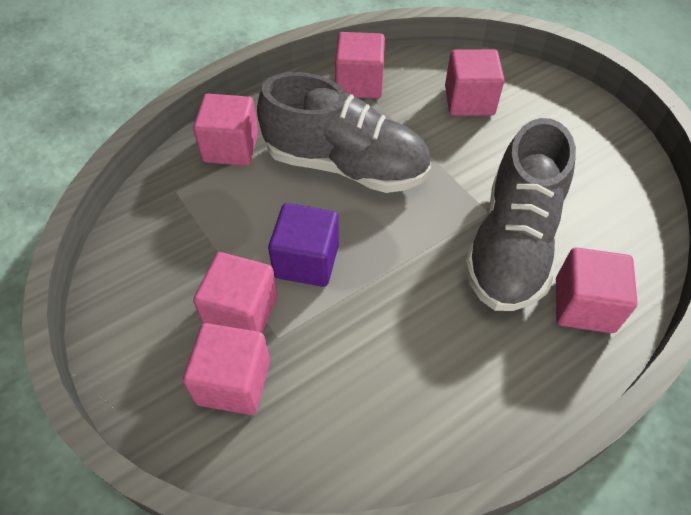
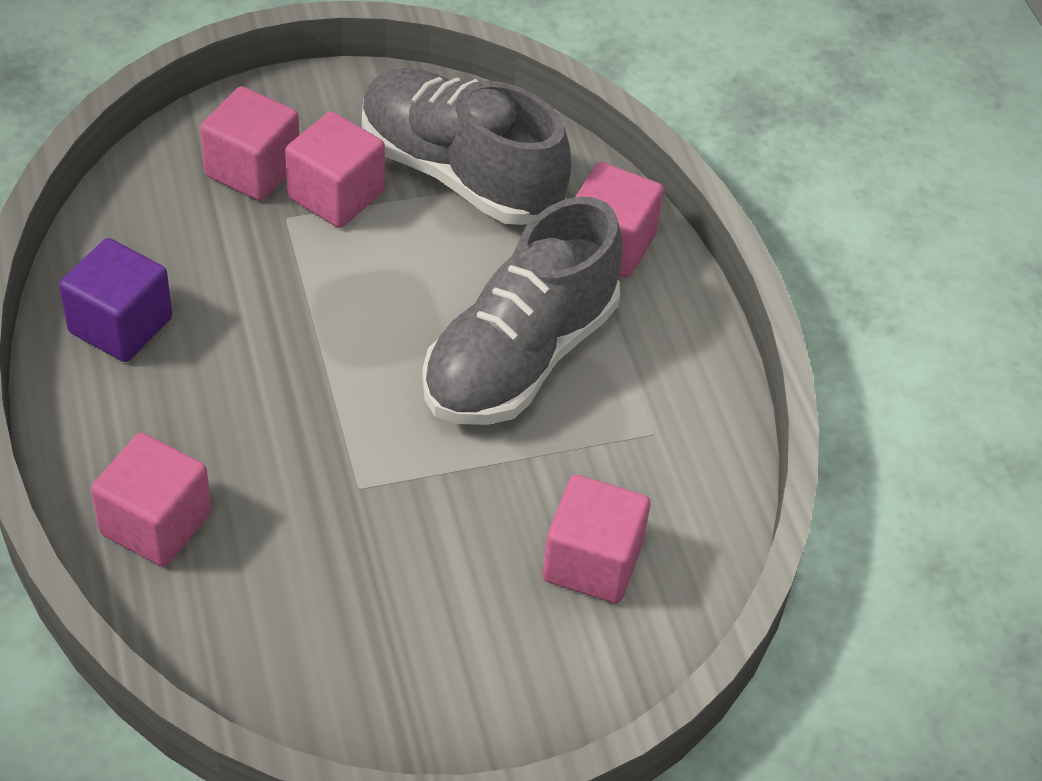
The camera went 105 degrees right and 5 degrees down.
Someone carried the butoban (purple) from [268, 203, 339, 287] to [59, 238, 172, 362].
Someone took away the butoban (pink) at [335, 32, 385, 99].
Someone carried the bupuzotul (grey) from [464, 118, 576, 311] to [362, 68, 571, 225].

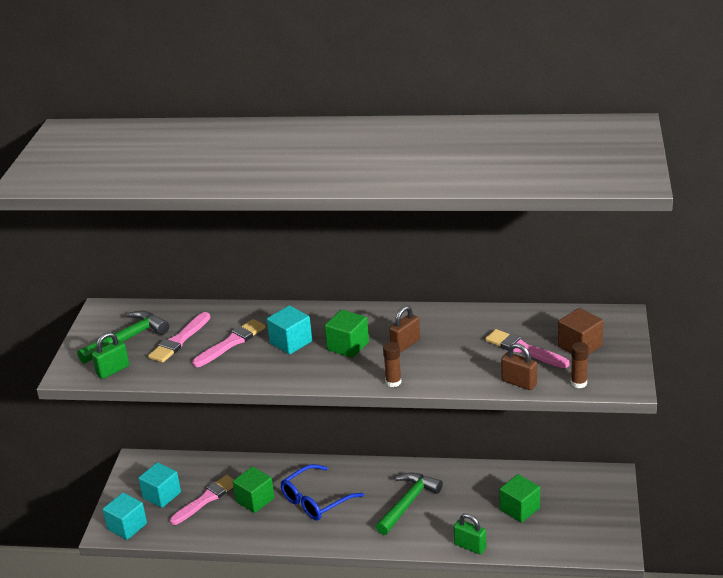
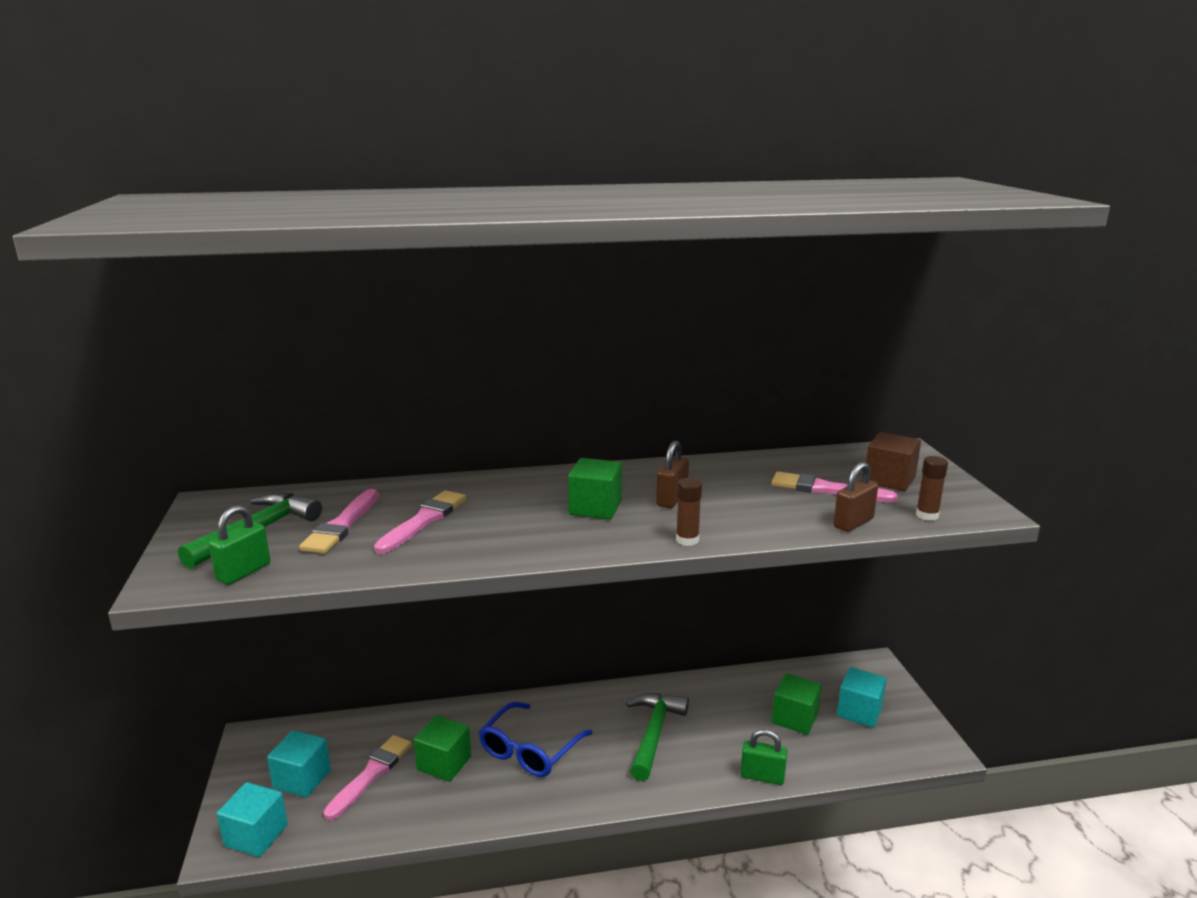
The camera went 20 degrees left and 10 degrees down.
Someone carried the butoban (turquoise) from [267, 305, 312, 354] to [837, 667, 887, 728].
Someone rotated the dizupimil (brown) at [501, 343, 537, 390] by 60 degrees counterclockwise.

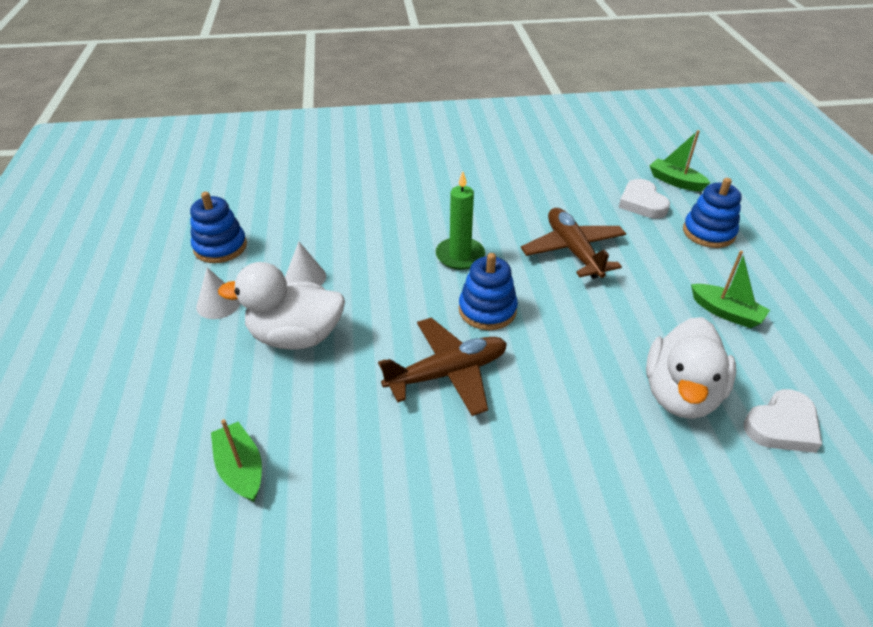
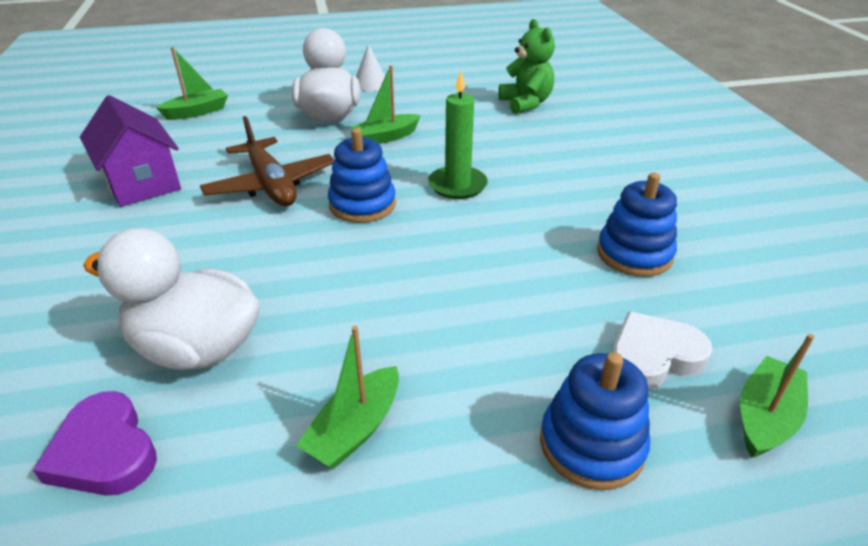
The camera went 85 degrees right and 5 degrees down.
Someone carried the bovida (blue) from [190, 192, 247, 263] to [597, 173, 677, 277].
Someone took away the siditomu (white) at [285, 241, 326, 285].
Someone took away the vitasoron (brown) at [521, 208, 626, 279].
Someone repainted the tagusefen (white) at [744, 389, 822, 453], which became the tagusefen (purple) at [33, 391, 157, 496].
Someone put down the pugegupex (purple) at [80, 95, 181, 207].
Someone put down the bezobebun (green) at [351, 65, 421, 144].
Someone put down the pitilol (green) at [498, 19, 555, 114].

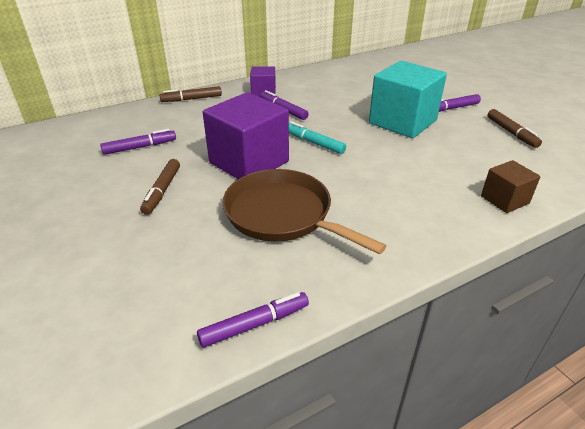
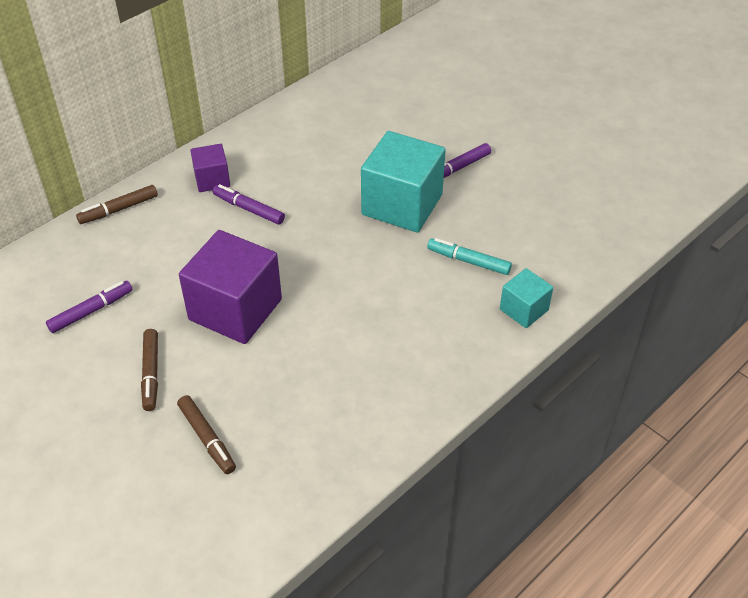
The camera went 15 degrees left and 10 degrees up.
Someone took away the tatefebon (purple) at [197, 292, 309, 348].
Someone took away the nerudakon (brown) at [222, 169, 387, 254].
Someone carried the tatefebon (turquoise) from [289, 121, 346, 154] to [427, 238, 512, 275].
Someone repainted the butoban (brown) at [481, 160, 540, 213], which became the butoban (turquoise) at [500, 268, 553, 328].
Someone carried the tatefebon (brown) from [487, 109, 542, 148] to [177, 395, 236, 474].

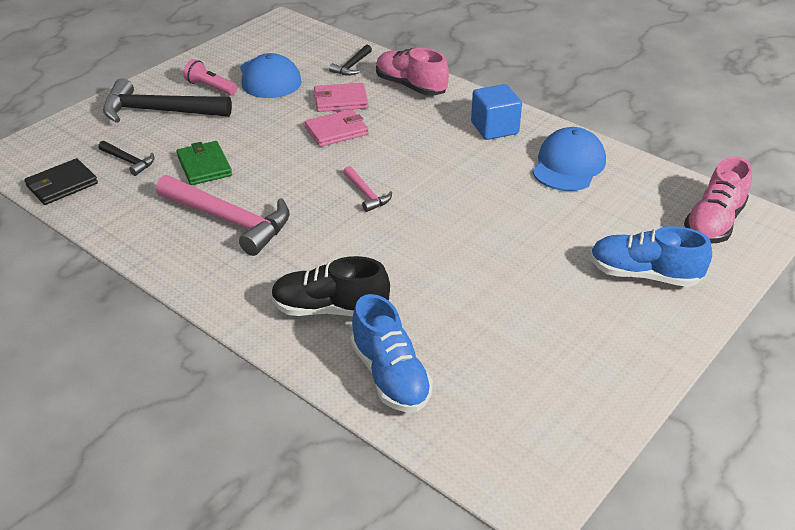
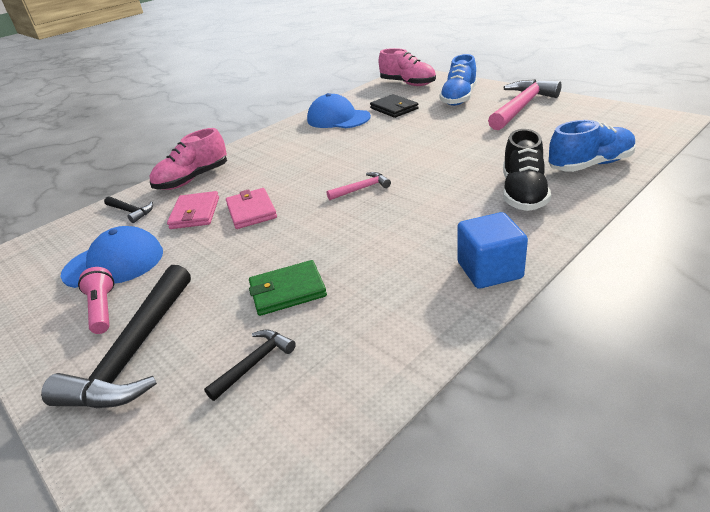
The camera went 80 degrees left and 5 degrees down.
Someone carried the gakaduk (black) from [24, 158, 98, 205] to [370, 94, 419, 118].
Someone carried the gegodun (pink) from [156, 175, 290, 256] to [488, 79, 561, 130].
Someone rotated the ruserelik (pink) at [183, 59, 237, 95] by 120 degrees clockwise.
Someone carried the butoban (blue) from [471, 84, 522, 140] to [457, 212, 528, 289].

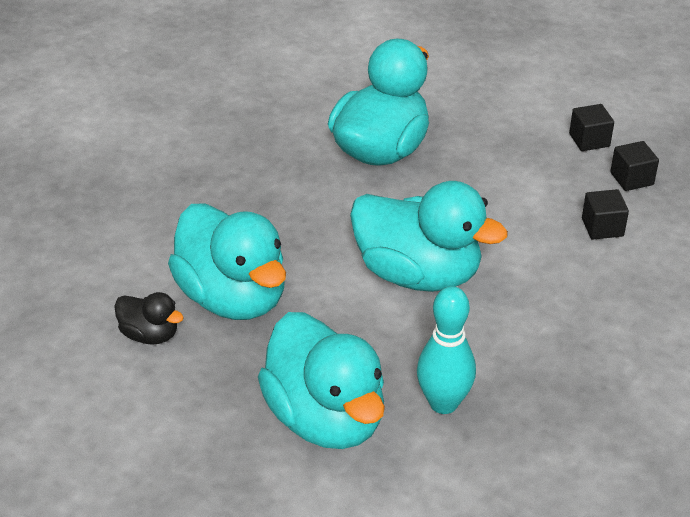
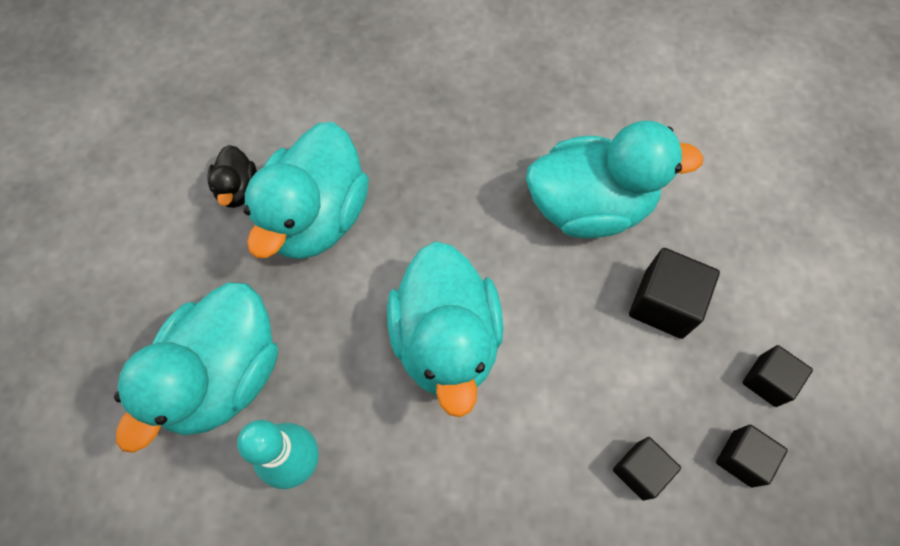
The camera went 55 degrees right and 25 degrees up.
Someone put down the butoban (black) at [629, 248, 720, 339].

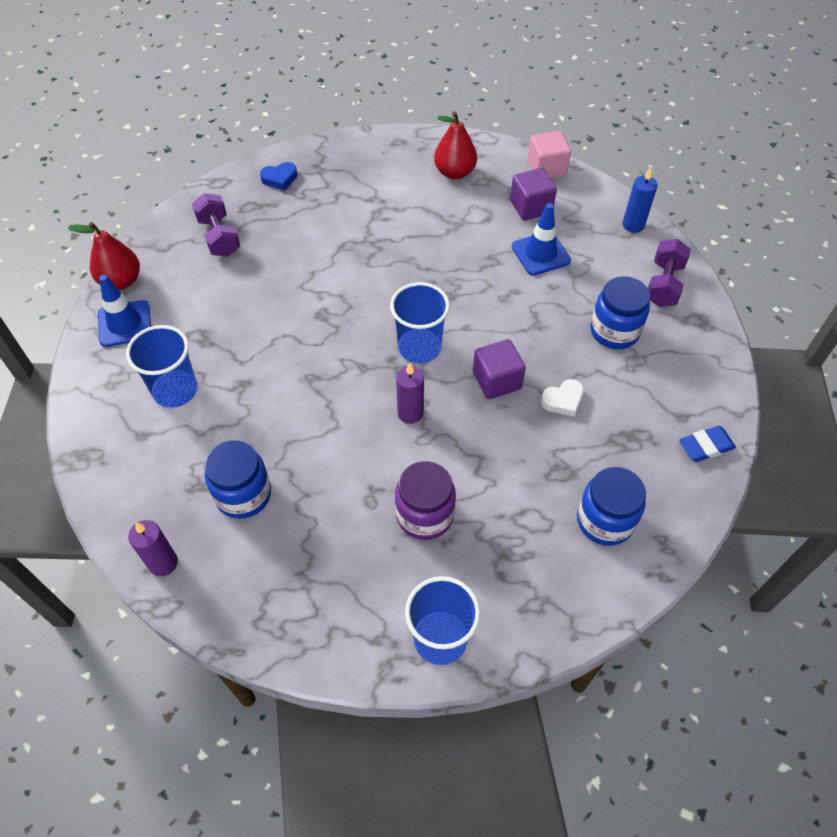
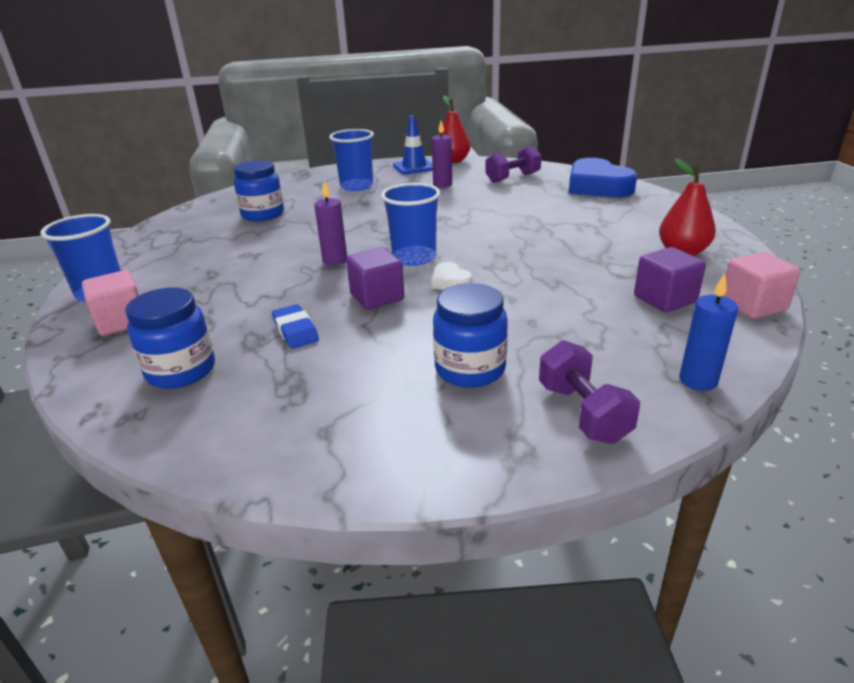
The camera went 85 degrees right and 25 degrees down.
Someone carried the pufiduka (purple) from [128, 520, 178, 576] to [432, 121, 452, 188].
Someone scaled the tagusefen (blue) at [260, 162, 297, 191] by 2.17.
Someone took away the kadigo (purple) at [395, 461, 456, 540].
Someone took away the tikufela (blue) at [512, 203, 571, 276].
Someone carried the tagusefen (white) from [541, 379, 584, 417] to [431, 262, 472, 290].
Someone rotated the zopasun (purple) at [648, 239, 691, 307] by 60 degrees clockwise.
Someone carried the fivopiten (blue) from [679, 426, 736, 462] to [272, 304, 319, 349].
Someone put down the butoban (pink) at [82, 270, 139, 336].

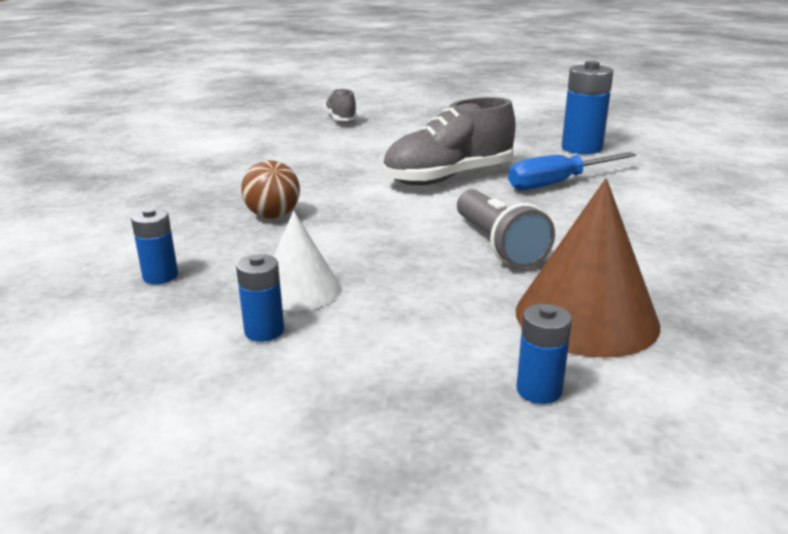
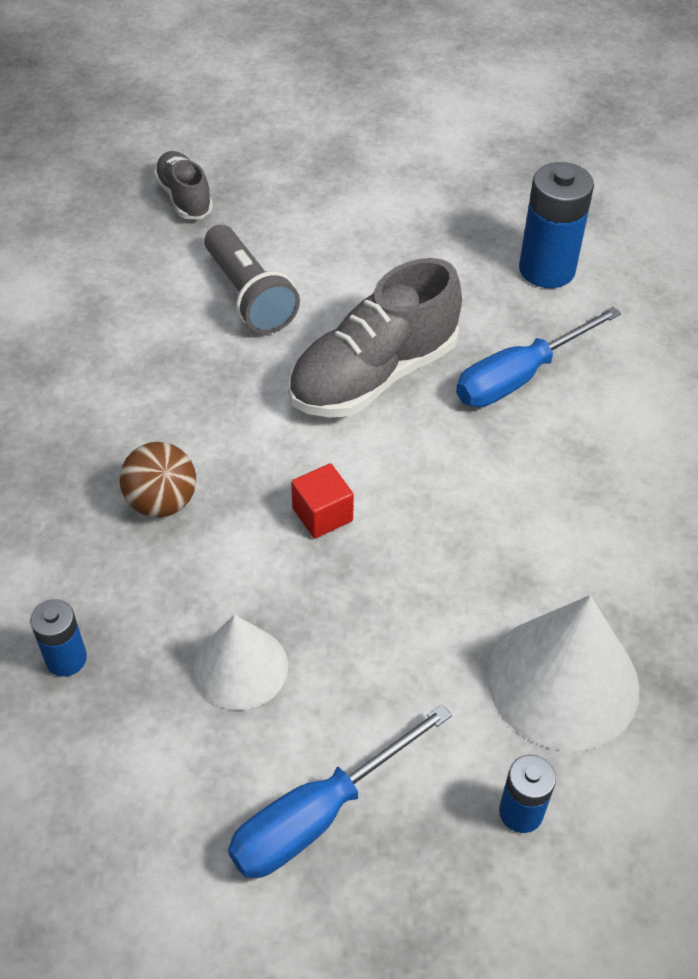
The camera went 10 degrees left and 25 degrees up.
Someone took away the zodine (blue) at [236, 254, 284, 342].
Someone carried the ruserelik (grey) from [457, 189, 555, 268] to [204, 225, 300, 334].
Someone repainted the siditomu (brown) at [516, 178, 660, 358], which became the siditomu (white) at [487, 595, 640, 751].
Someone put down the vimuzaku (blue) at [228, 704, 452, 878].
Someone put down the butoban (red) at [291, 463, 354, 538].

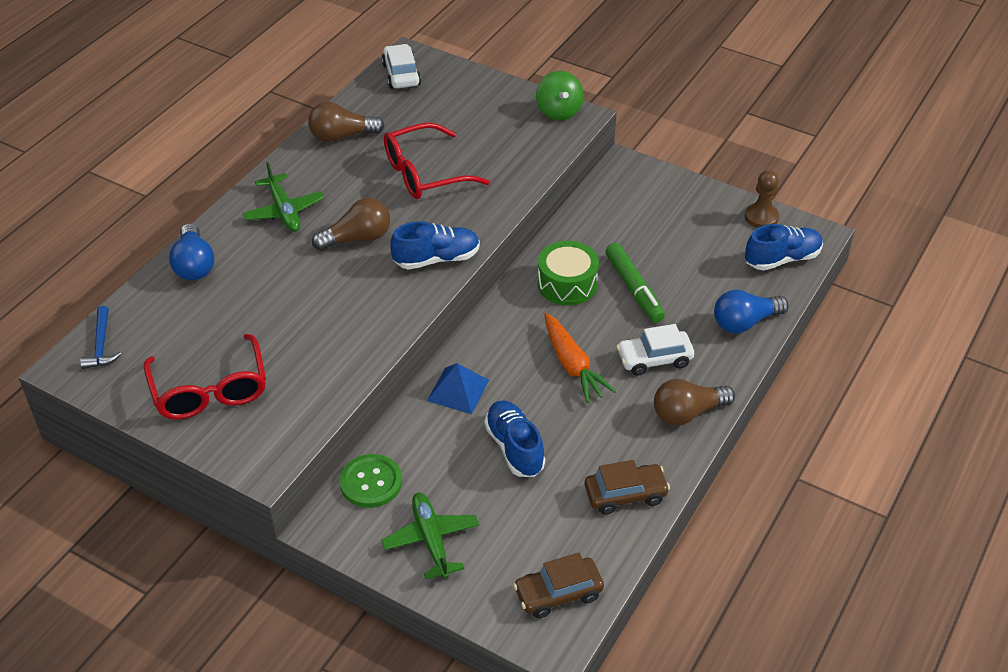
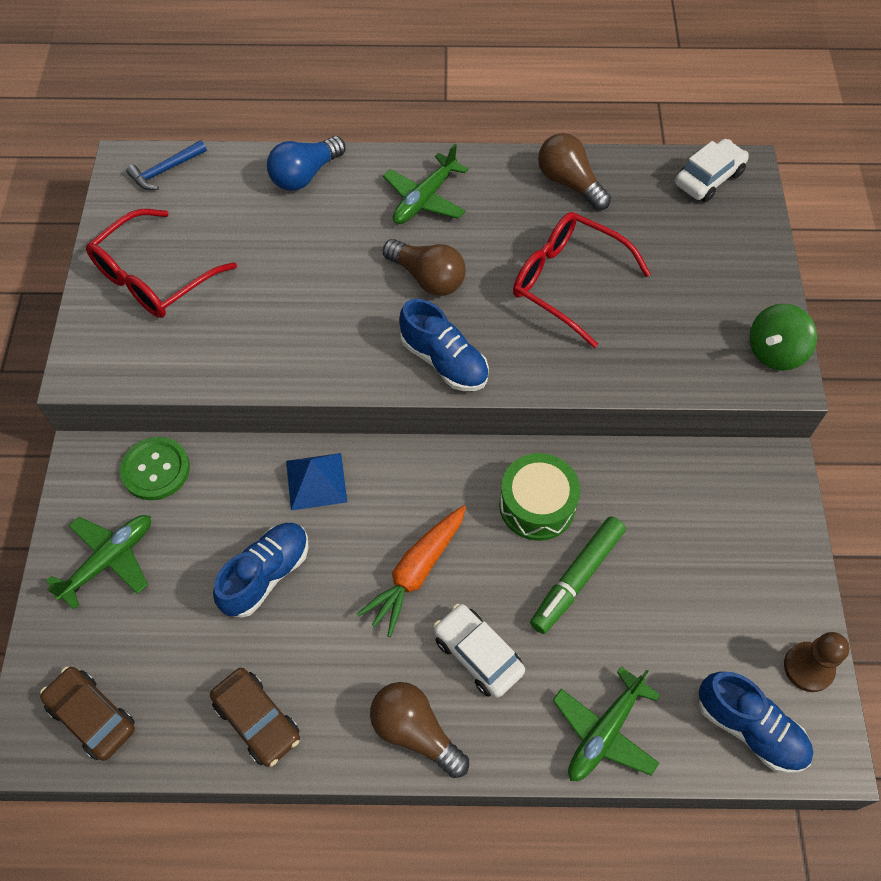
The camera went 60 degrees right and 15 degrees up.
Someone swapped the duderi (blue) at [714, 290, 788, 333] for the vitasoron (green) at [553, 666, 660, 781].

